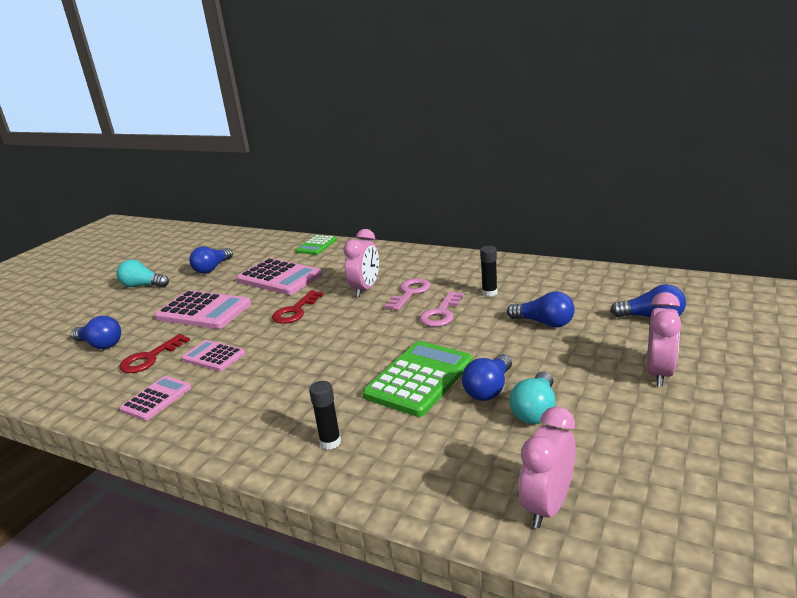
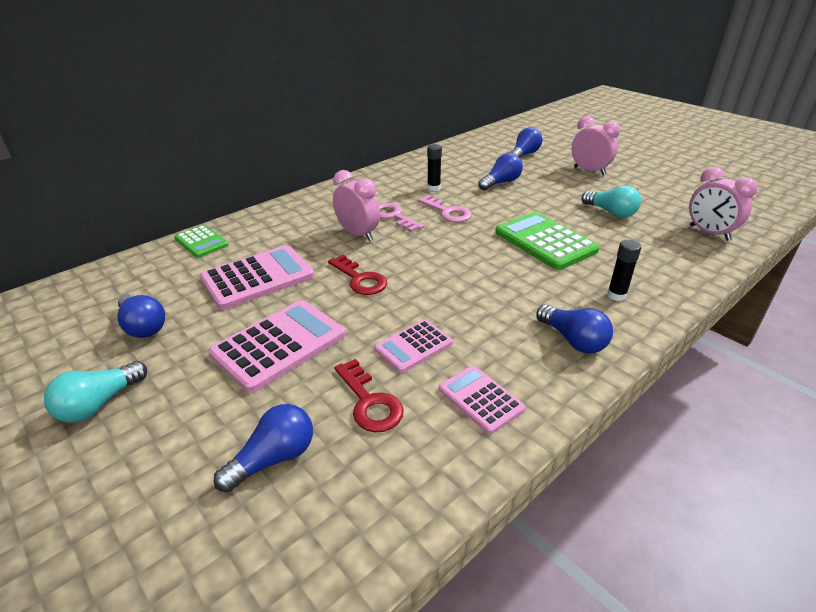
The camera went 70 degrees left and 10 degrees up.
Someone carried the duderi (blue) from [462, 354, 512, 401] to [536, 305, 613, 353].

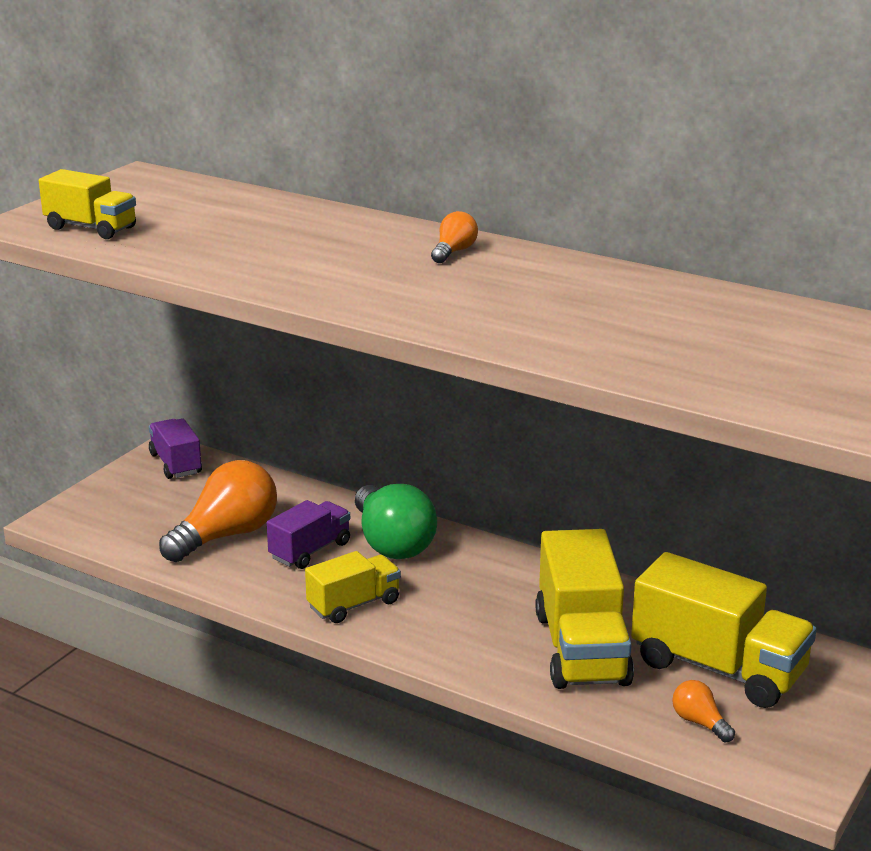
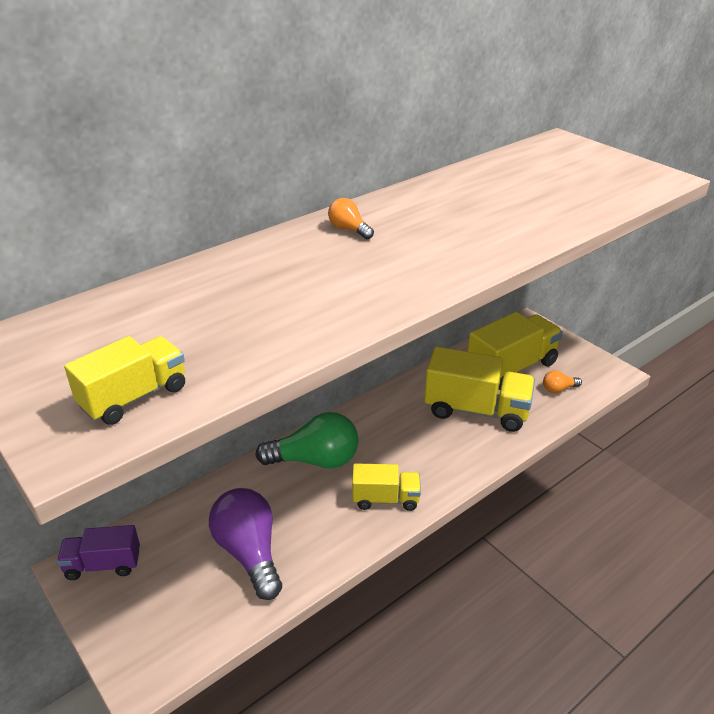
The camera went 70 degrees left and 10 degrees up.
Someone repainted the duderi (orange) at [159, 460, 277, 562], which became the duderi (purple) at [209, 488, 282, 600].
Someone took away the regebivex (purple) at [267, 500, 350, 569].
Someone rotated the regebivex (yellow) at [305, 551, 401, 623] by 105 degrees clockwise.

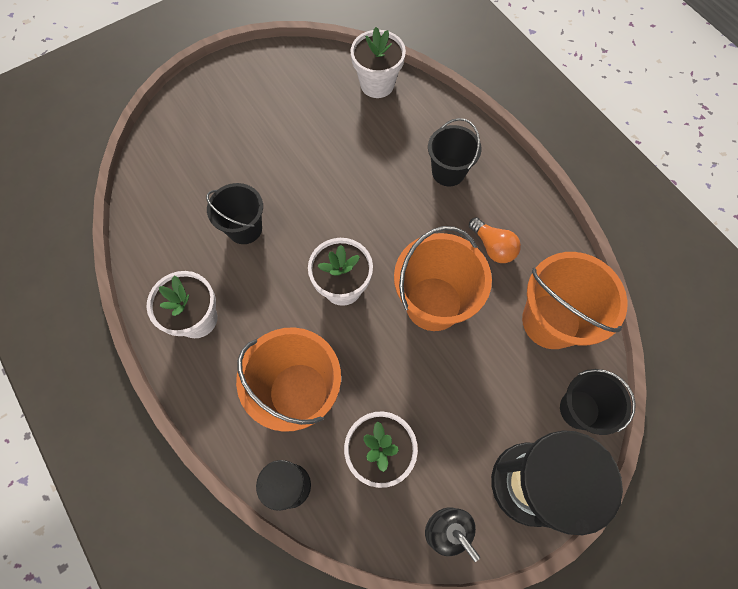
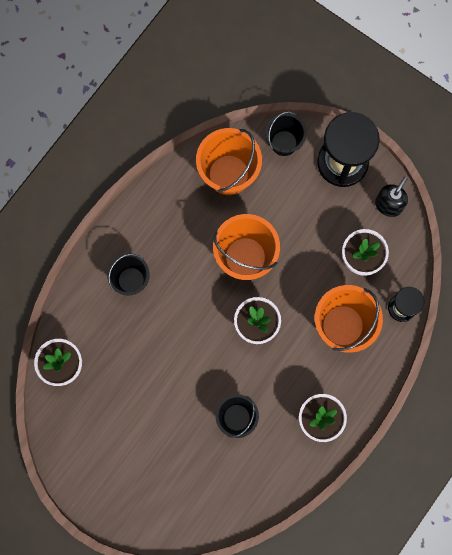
The camera went 110 degrees left and 10 degrees up.
Someone took away the duderi (orange) at [469, 217, 521, 263].

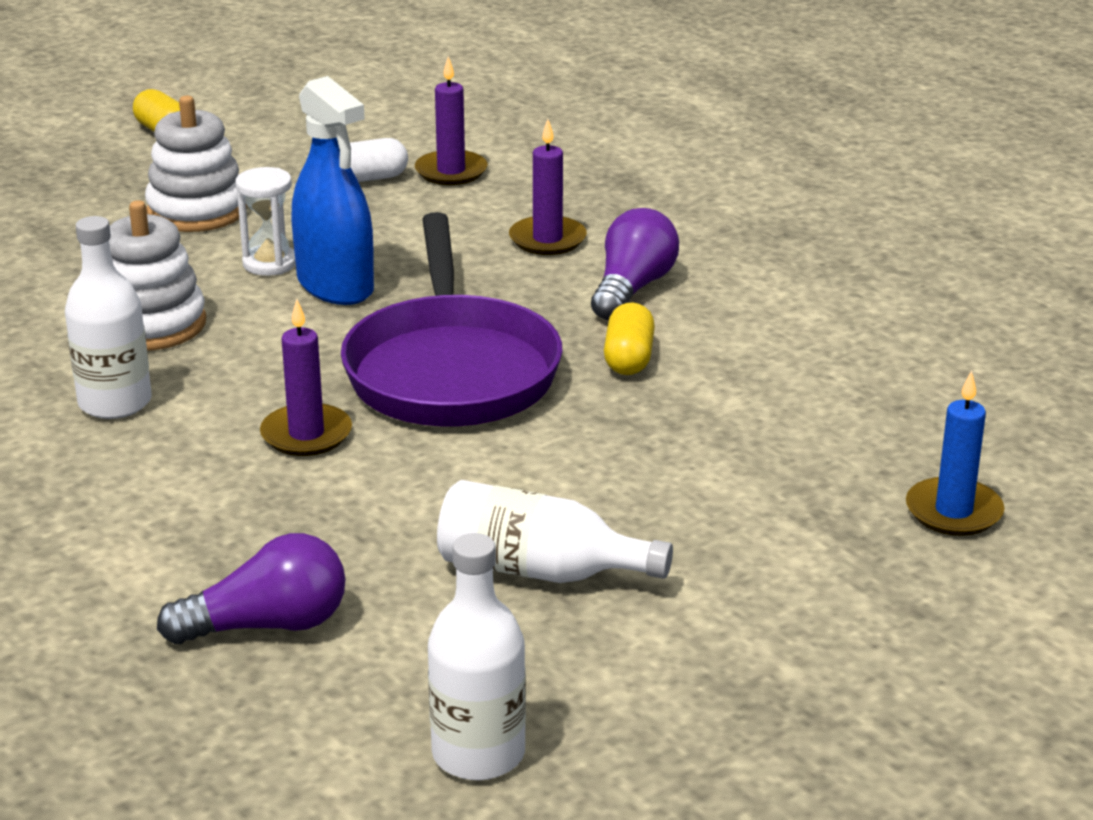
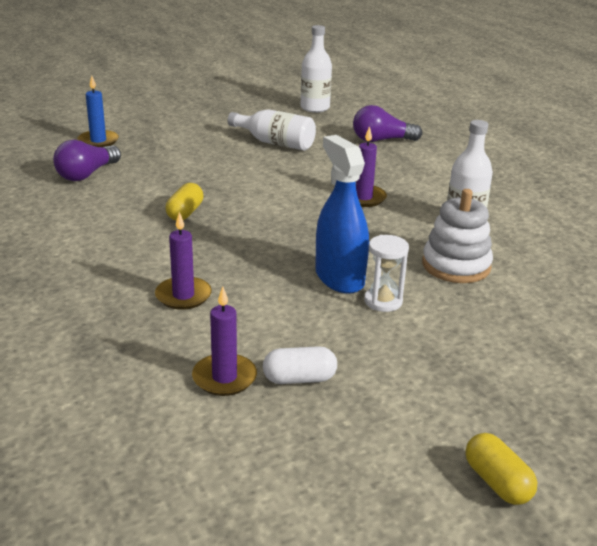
The camera went 170 degrees left and 0 degrees up.
Someone took away the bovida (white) at [145, 96, 247, 232].
Someone took away the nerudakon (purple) at [341, 212, 563, 427].
Someone carried the duderi (purple) from [591, 208, 679, 320] to [53, 140, 121, 181].

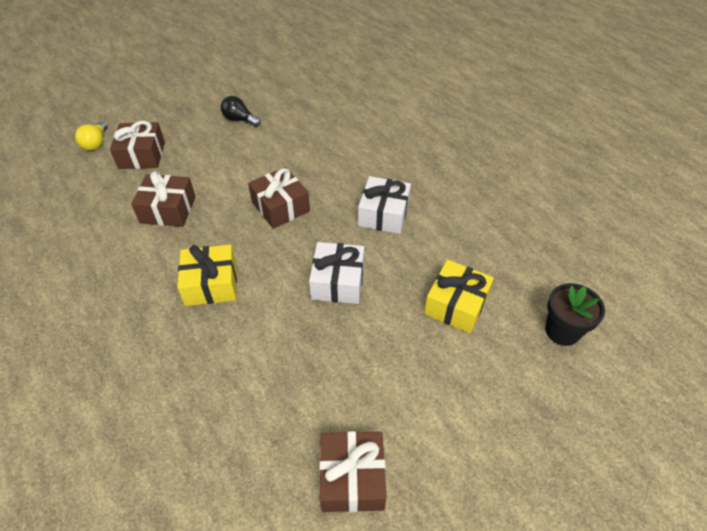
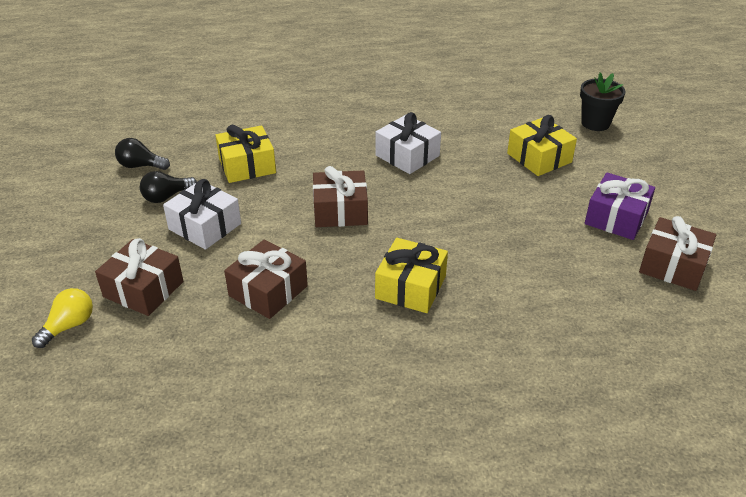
The camera went 60 degrees left and 10 degrees down.
Someone rotated the duderi (yellow) at [75, 121, 108, 151] by 90 degrees counterclockwise.
Someone carried the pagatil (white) from [309, 242, 365, 304] to [163, 179, 241, 250].
Someone put down the duderi (black) at [115, 138, 170, 170].
Someone put down the pagatil (yellow) at [215, 125, 276, 183].
Someone put down the pagatil (purple) at [585, 173, 655, 240].

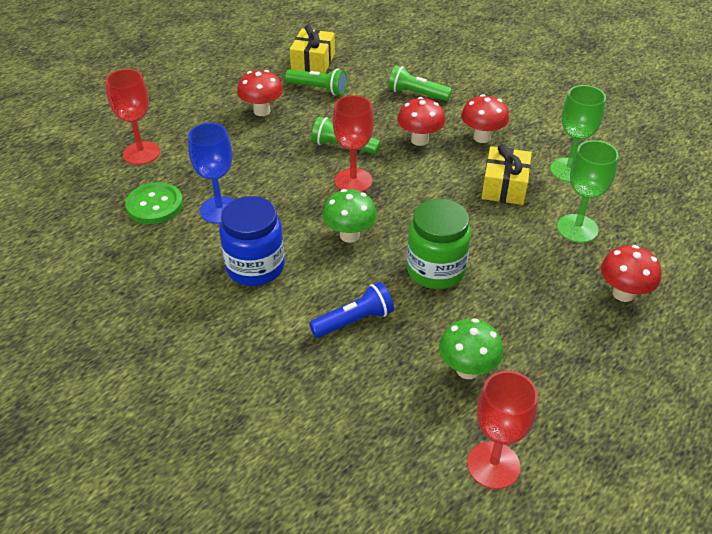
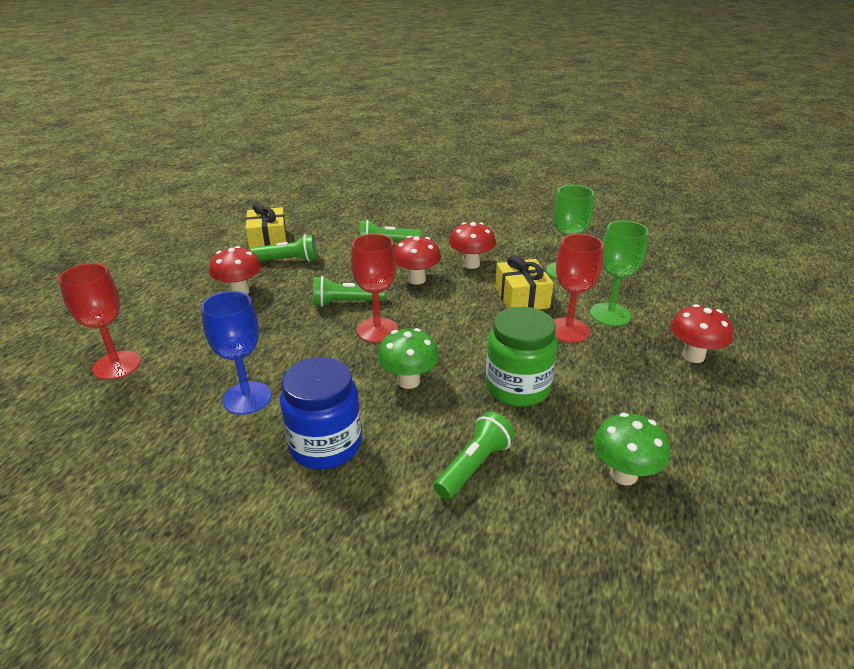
The camera went 25 degrees left and 10 degrees down.
Someone took away the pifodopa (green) at [125, 182, 183, 224].
Someone repainted the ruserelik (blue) at [309, 282, 394, 338], which became the ruserelik (green) at [433, 412, 515, 499].
Someone carried the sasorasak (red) from [467, 371, 538, 489] to [554, 234, 604, 343].

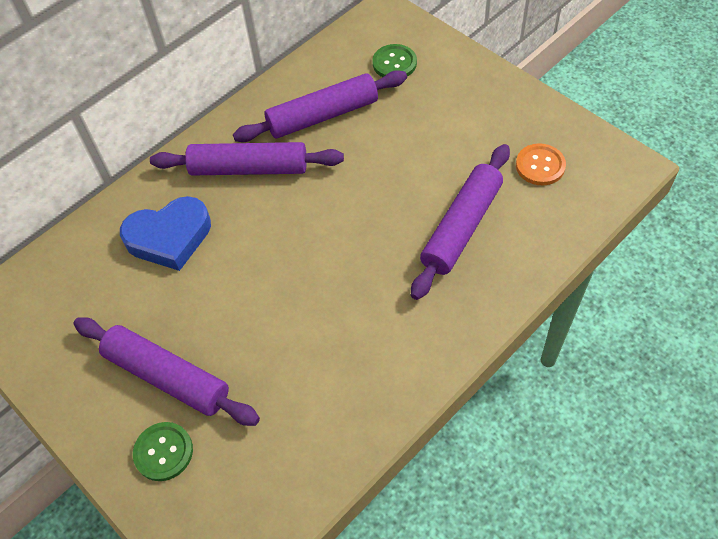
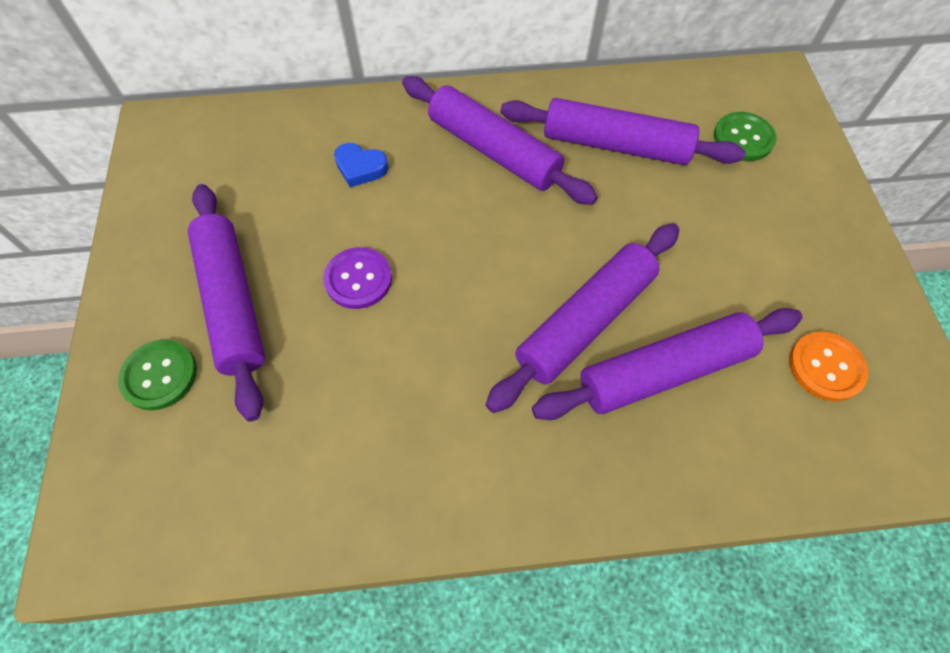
The camera went 35 degrees right and 5 degrees up.
Someone scaled the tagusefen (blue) at [120, 196, 211, 271] by 0.51.
Someone put down the pifodopa (purple) at [323, 247, 392, 309].
Someone put down the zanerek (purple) at [486, 223, 679, 413].

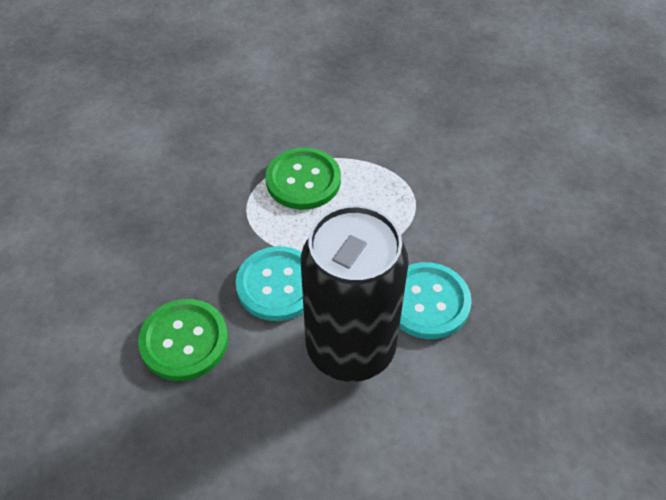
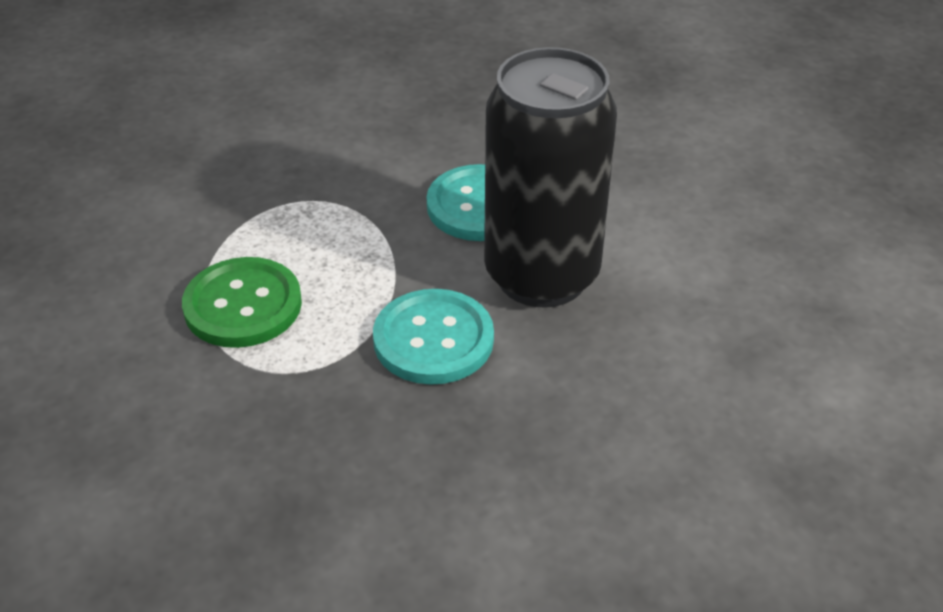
The camera went 85 degrees left and 10 degrees down.
Someone took away the pifodopa (green) at [138, 299, 228, 381].

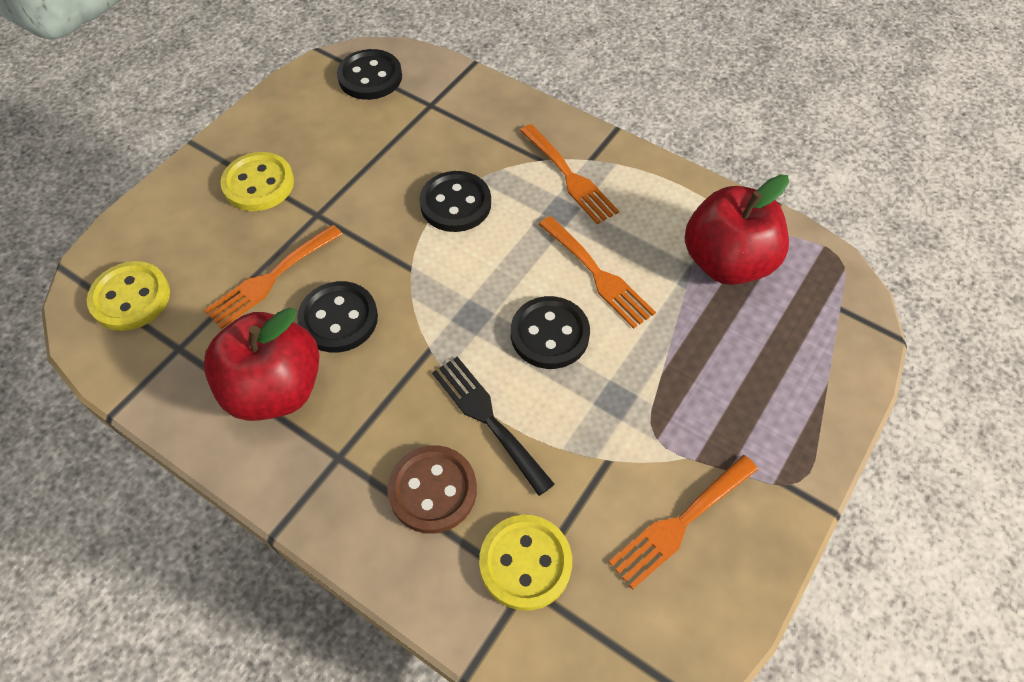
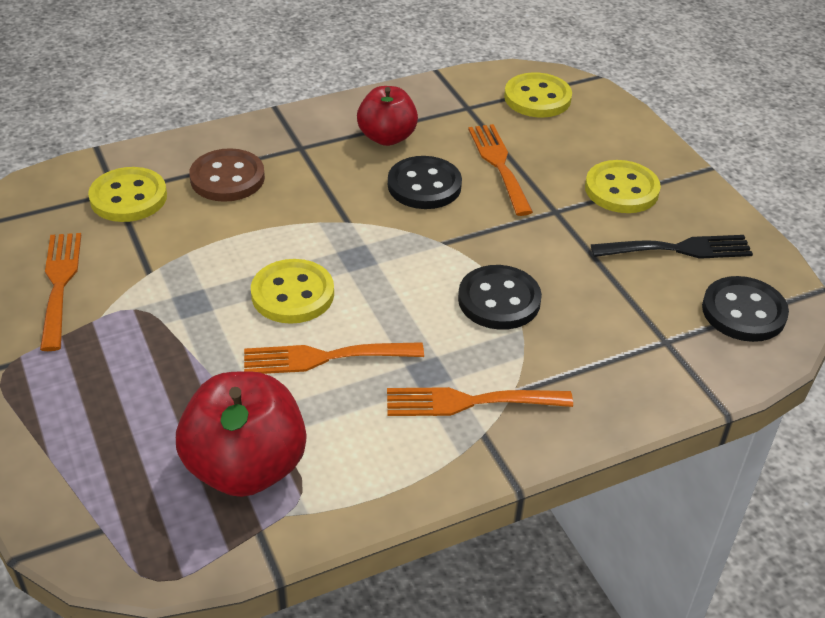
The camera went 120 degrees right and 15 degrees down.
Someone scaled the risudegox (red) at [203, 307, 320, 421] by 0.66.
Someone carried the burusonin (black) from [432, 357, 555, 496] to [591, 235, 753, 259].
Someone repainted the pifodopa (black) at [511, 296, 590, 369], which became the pifodopa (yellow) at [251, 259, 334, 324].

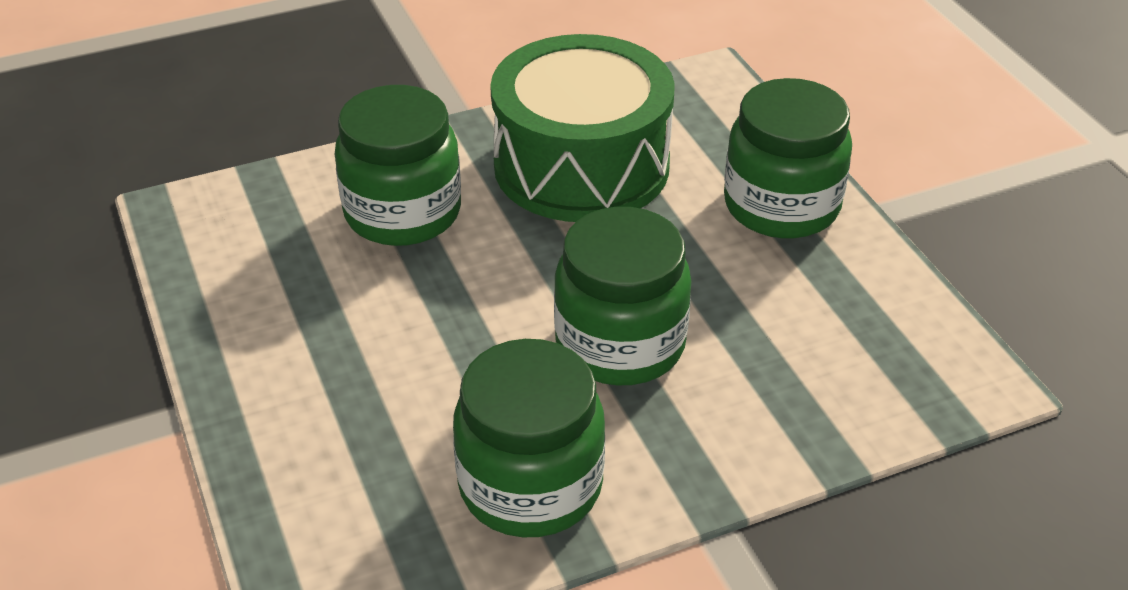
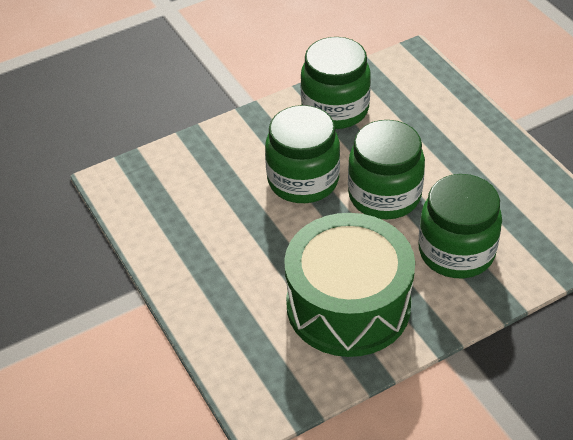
The camera went 175 degrees right and 5 degrees up.
Someone carried the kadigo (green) from [724, 78, 852, 238] to [348, 120, 425, 219].

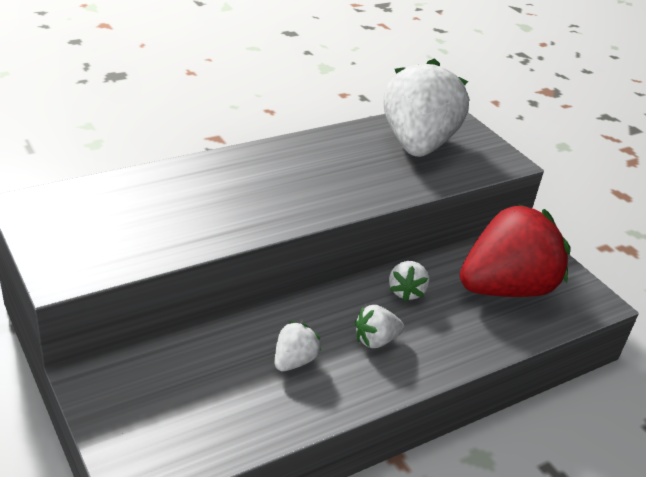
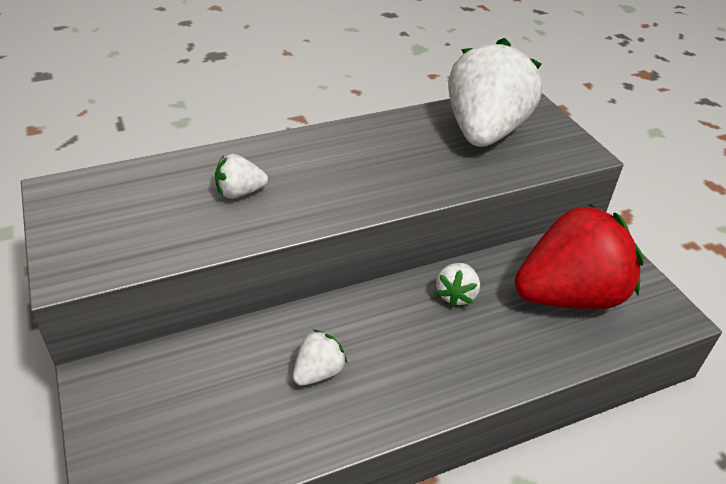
The camera went 10 degrees right and 5 degrees up.
Someone carried the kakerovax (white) from [355, 305, 404, 348] to [215, 154, 268, 199].

